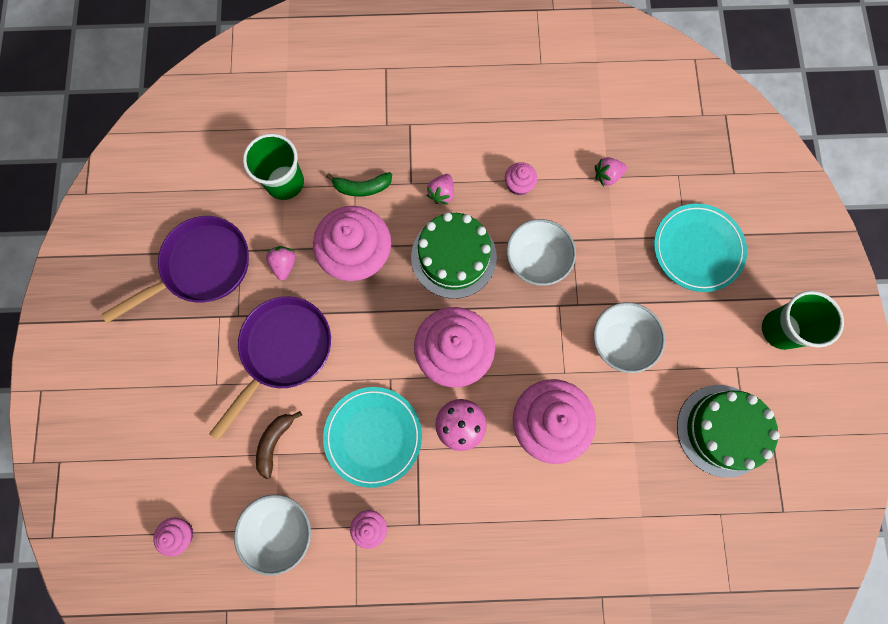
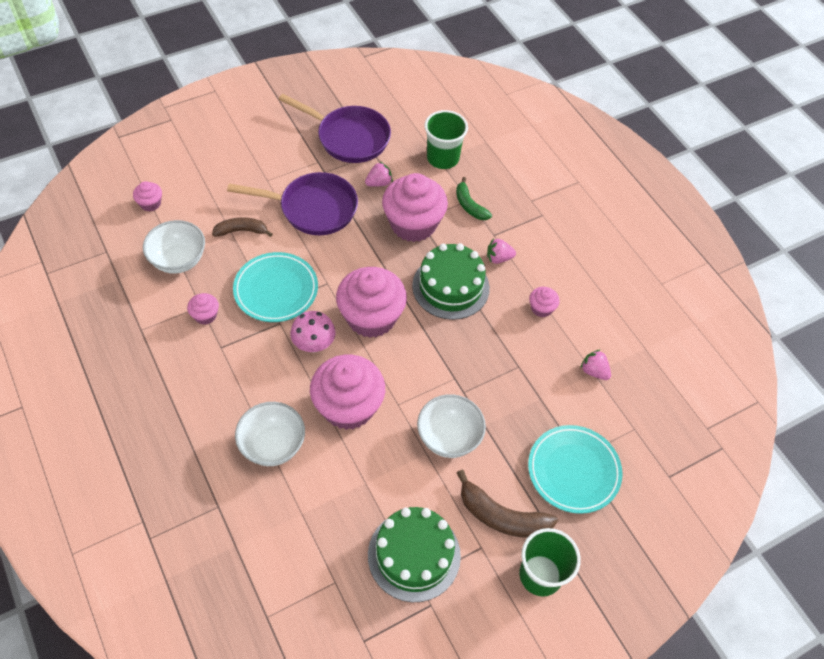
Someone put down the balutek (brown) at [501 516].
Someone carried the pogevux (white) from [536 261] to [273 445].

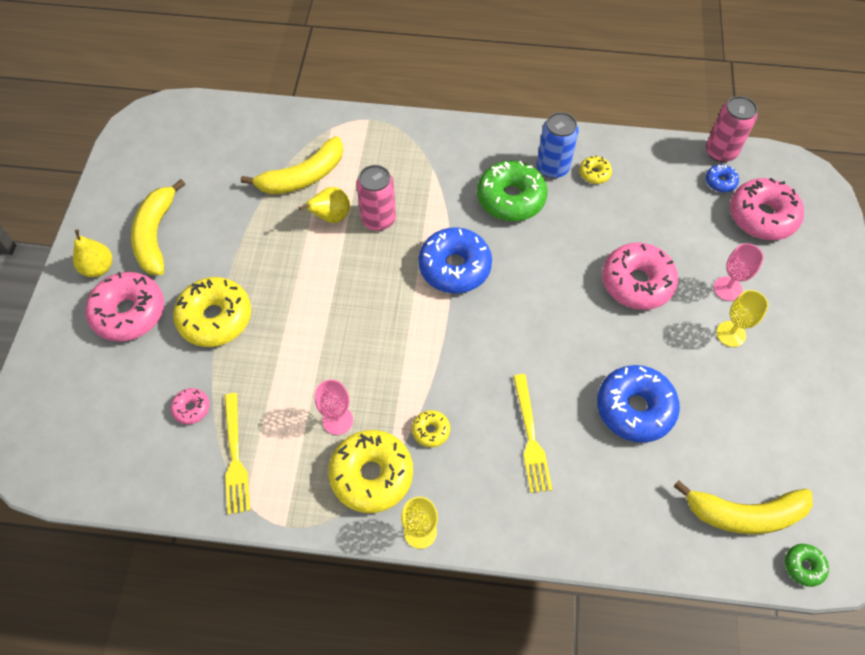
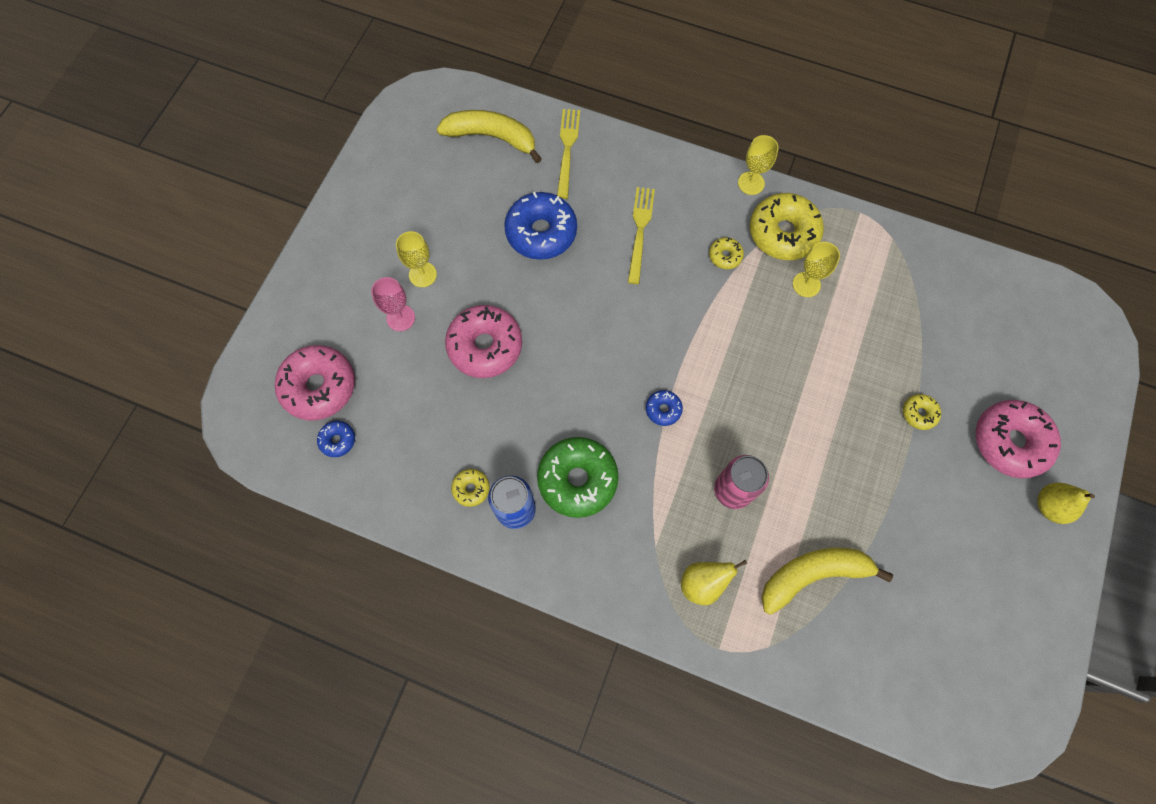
Someone took away the balutek (yellow) at [156 235].
Someone took away the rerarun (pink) at [191 408].
Someone took away the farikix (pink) at [720 152].
Someone took away the rerarun (green) at [803 566].
Someone carried the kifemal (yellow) from [235 457] to [567 149].
Someone carried the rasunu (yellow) from [331 217] to [702 583].
Someone repainted the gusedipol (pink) at [338 420], which became the gusedipol (yellow) at [806 284].
Someone scaled the rerarun (yellow) at [215 318] by 0.47.
Someone scaled the rerarun (blue) at [454 267] by 0.47.

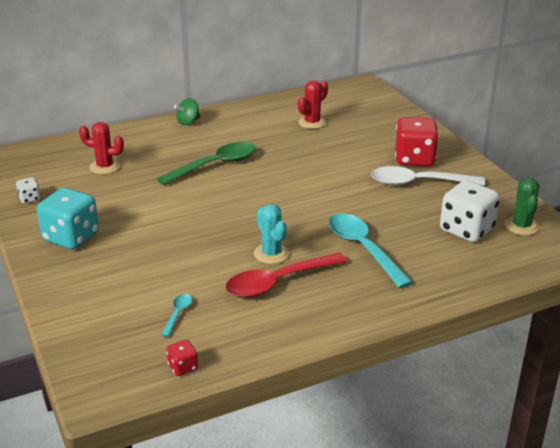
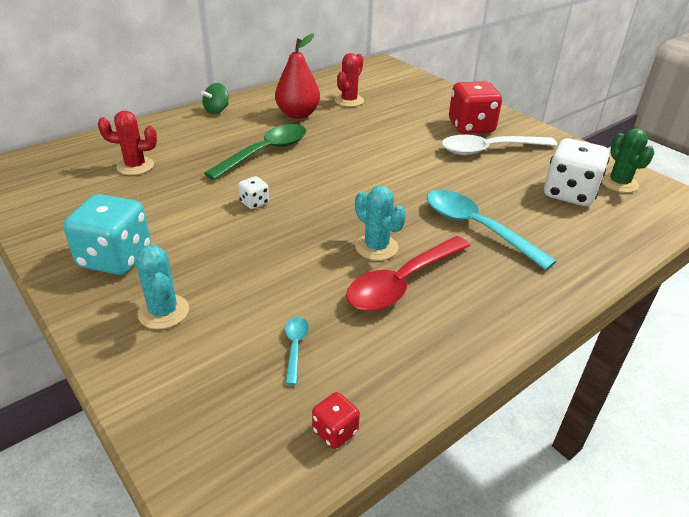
Someone put down the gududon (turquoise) at [163 312].
Someone put down the rasunu (red) at [298 114].
Someone carried the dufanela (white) from [29 199] to [254 203].

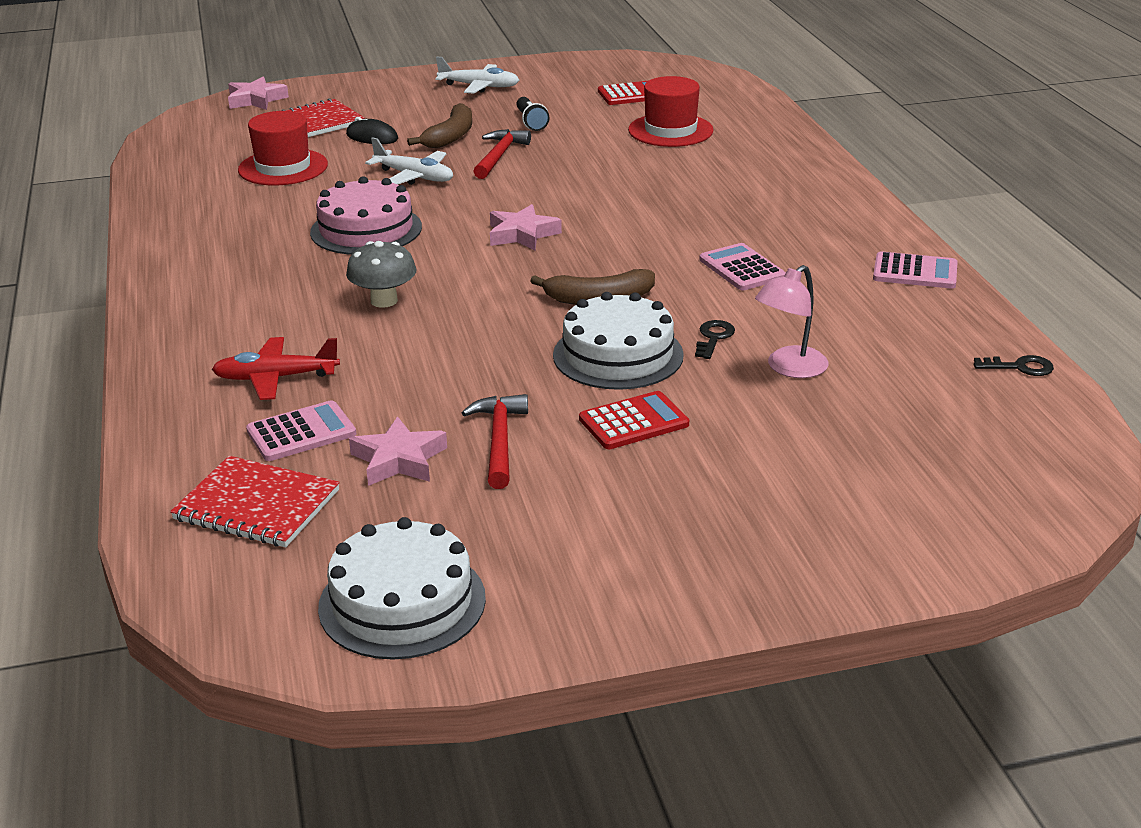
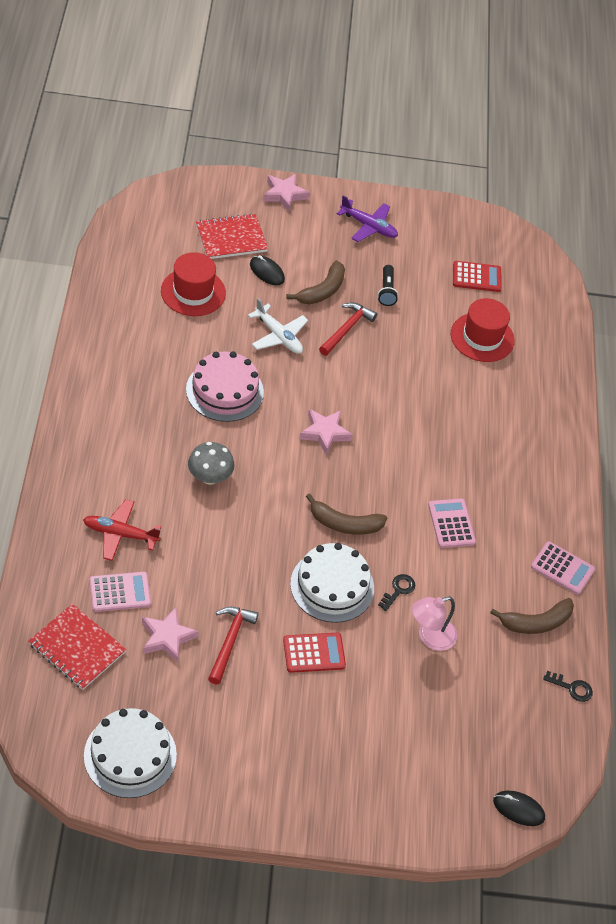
Someone put down the balutek (brown) at [536 622].
Someone put down the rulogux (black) at [518 809].
Someone carried the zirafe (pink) from [256 100] to [284 194].
Someone repainted the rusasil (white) at [479 86], which became the rusasil (purple) at [369 226].

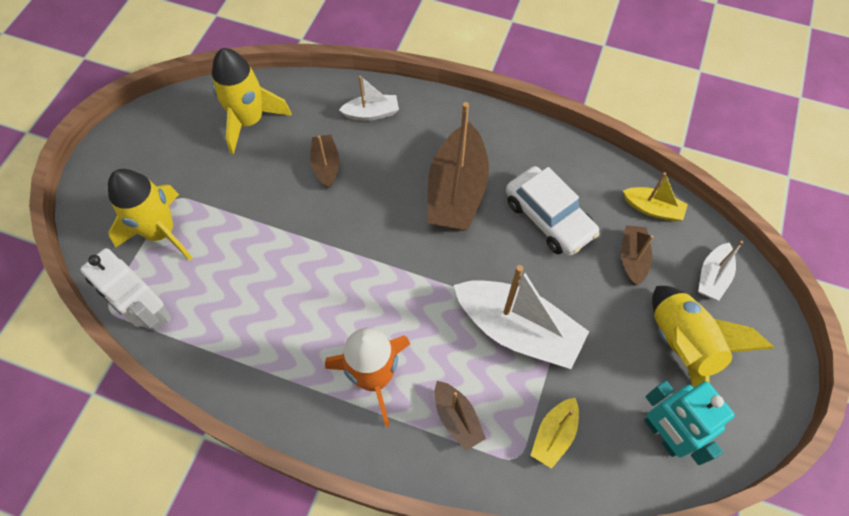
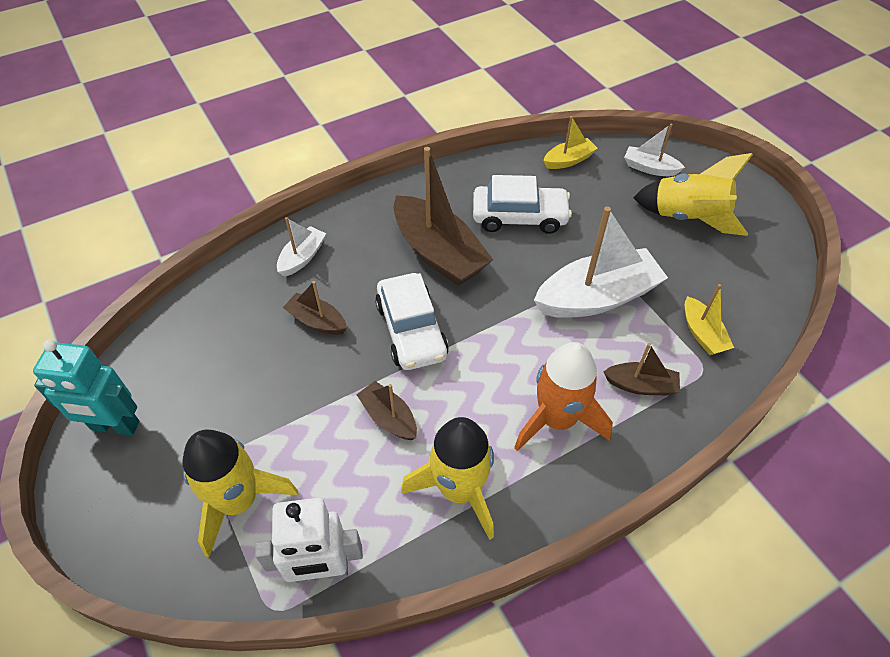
Someone put down the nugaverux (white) at [411 330].
Someone carried the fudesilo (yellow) from [250 121] to [459 490].
Someone carried the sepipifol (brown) from [632 258] to [389 417].
Someone carried the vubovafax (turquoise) from [663 434] to [115 426].
Someone rotated the sepipifol (white) at [712 277] by 135 degrees clockwise.

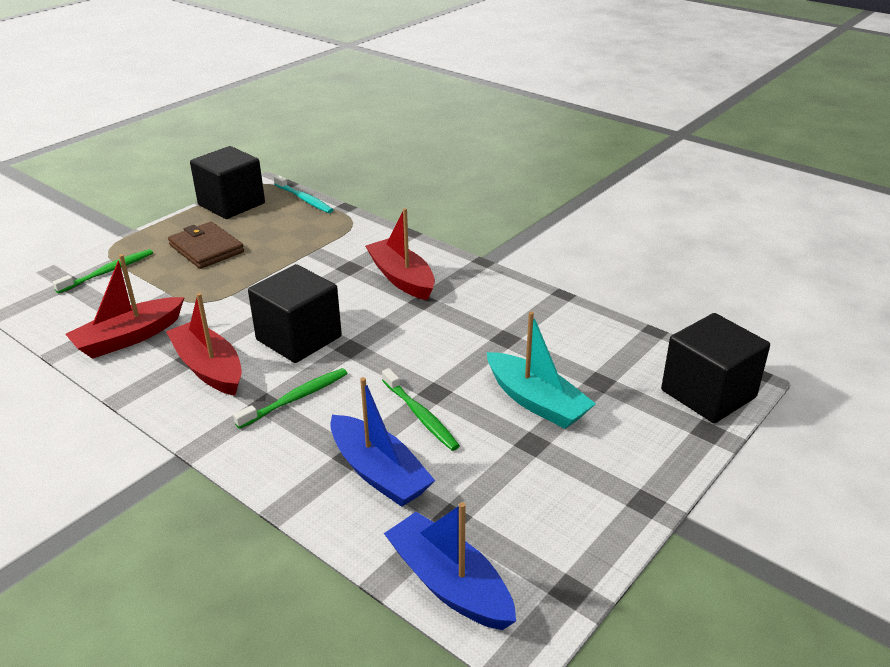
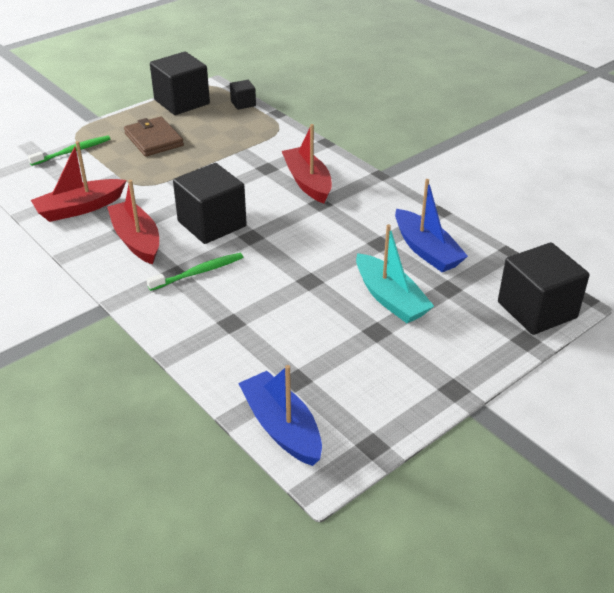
Someone took away the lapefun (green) at [420 416].
Someone carried the sepipifol (blue) from [379 472] to [426 250].
Someone swapped the lapefun (turquoise) at [304 199] for the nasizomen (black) at [243 103].

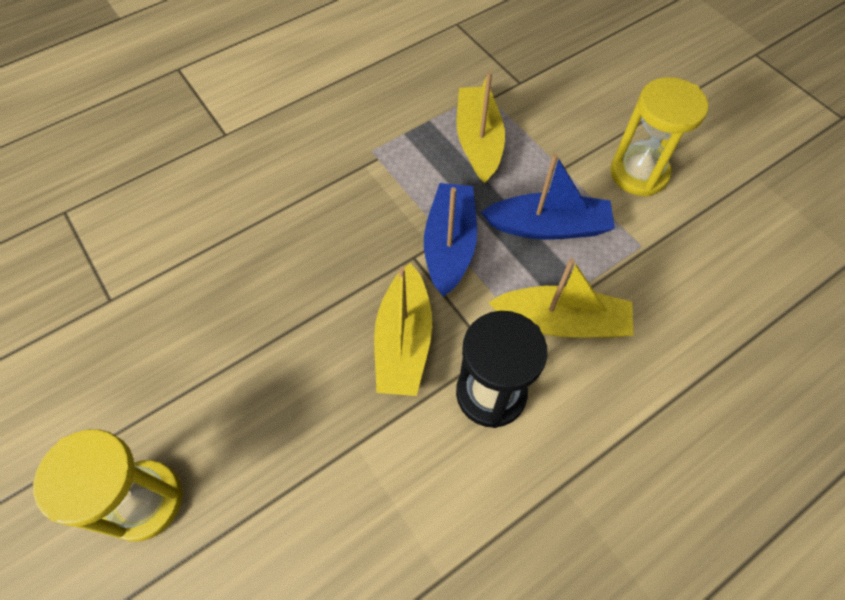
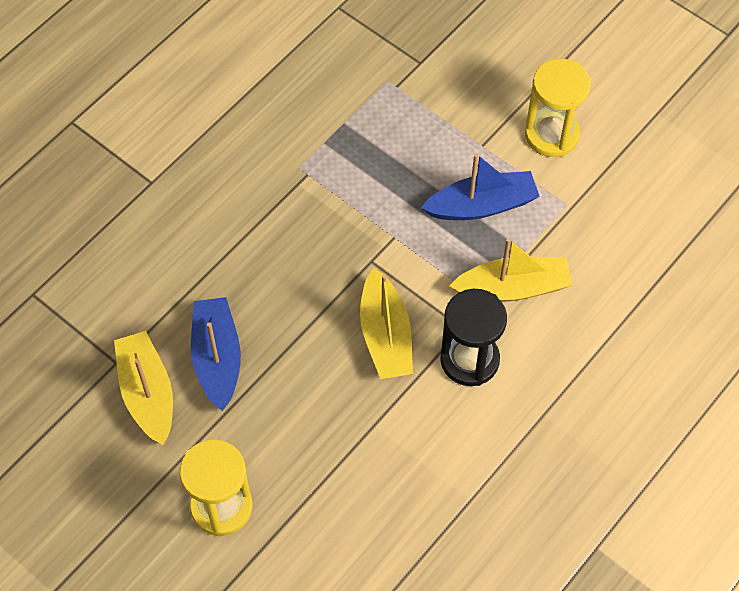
Someone carried the sepipifol (blue) from [449 245] to [217 358].
Someone carried the sepipifol (yellow) from [478 141] to [147 393].

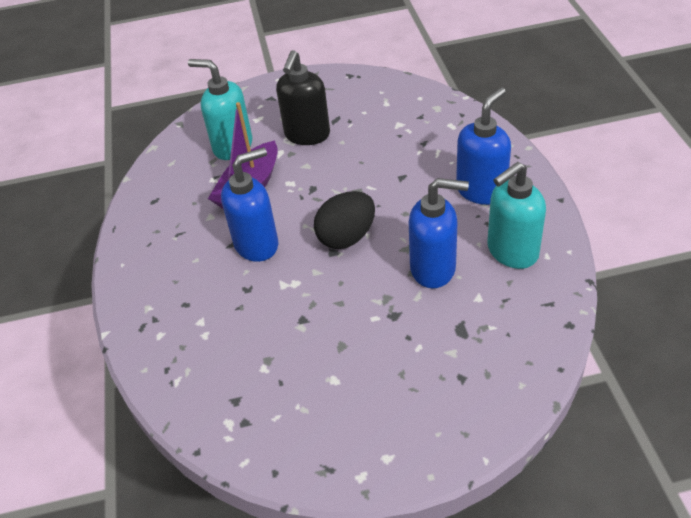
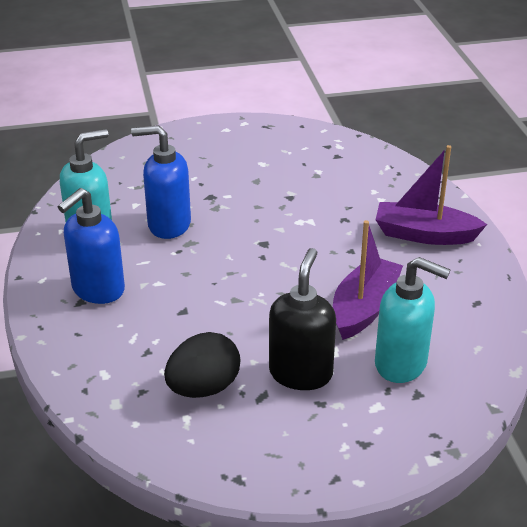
Someone took away the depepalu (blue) at [257 244].
Someone put down the sepipifol (purple) at [424 234].
Someone carried the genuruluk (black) from [347 237] to [203 388].

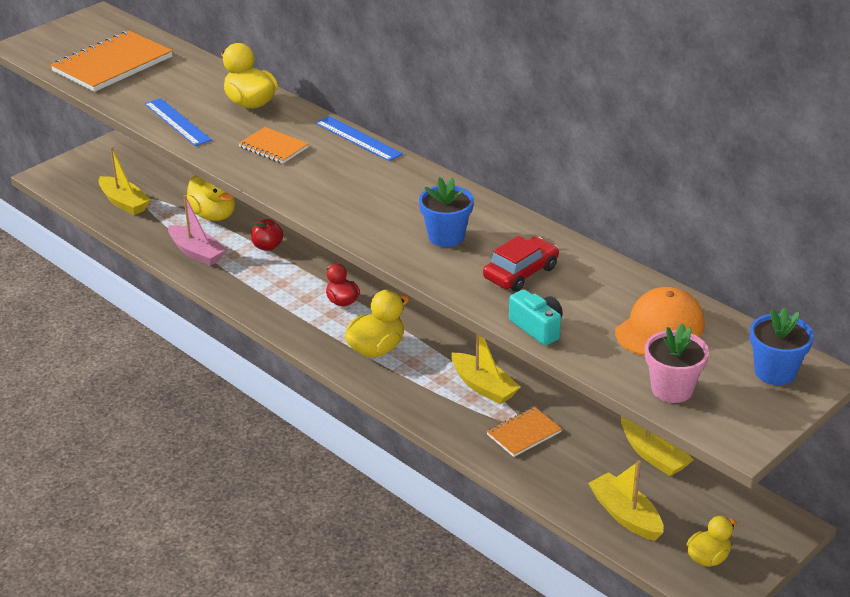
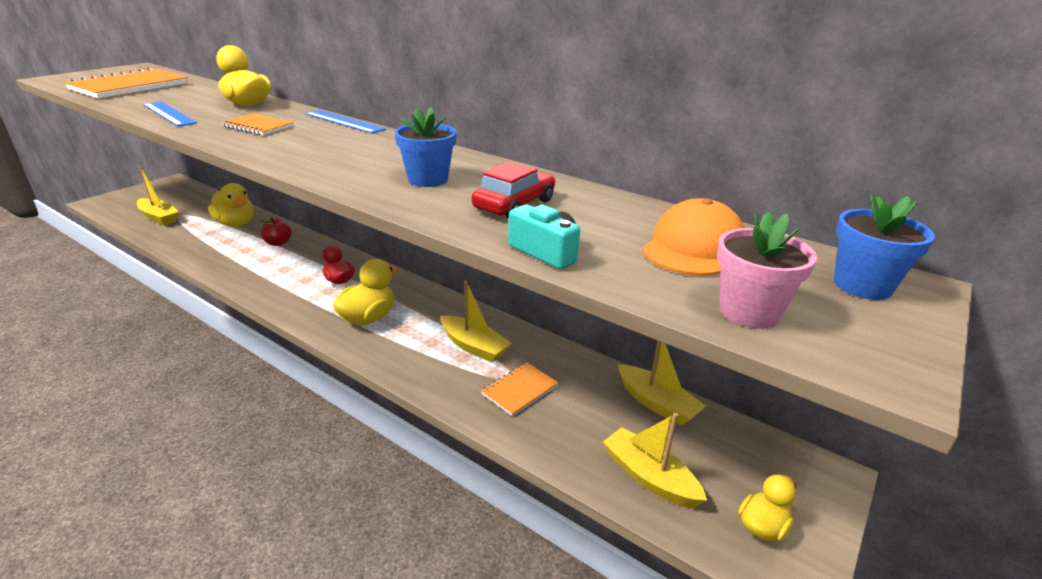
Someone took away the sepipifol (pink) at [197 253].

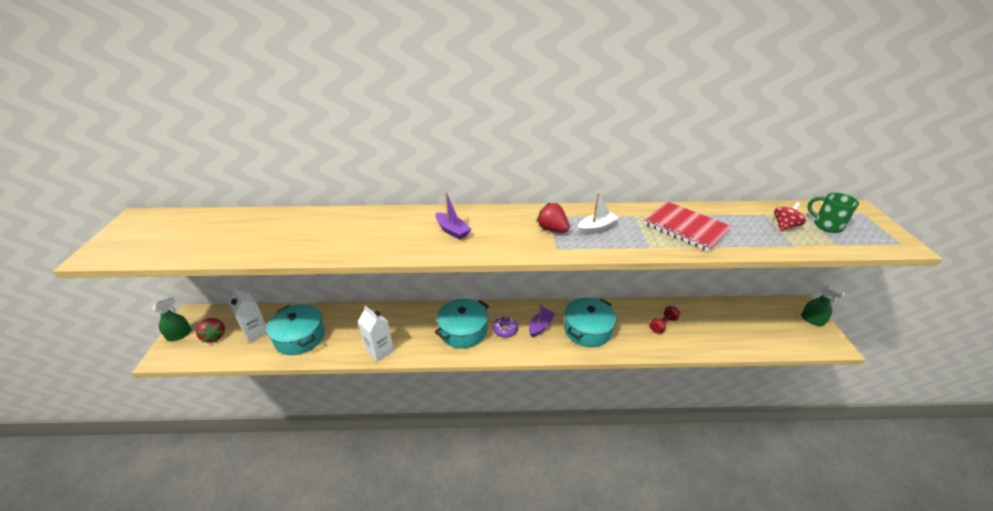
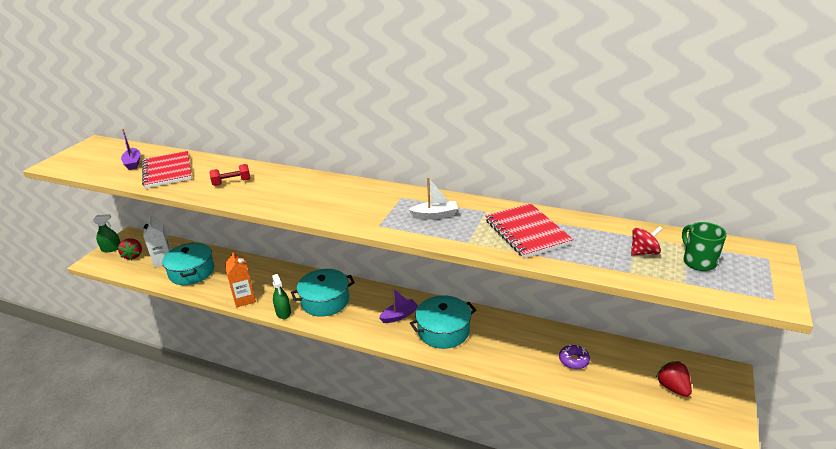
Someone put down the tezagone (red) at [168 171].
Someone carried the sepipifol (purple) from [452 231] to [133 163].
Someone carried the rerarun (purple) from [505 330] to [573 360].
Someone carried the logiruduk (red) from [552 229] to [673 387].
Someone carried the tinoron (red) from [662 325] to [232 182].
Someone carried the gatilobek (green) from [812 320] to [283 312].
Someone repainted the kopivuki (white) at [380 351], which became the kopivuki (orange) at [244 299].

